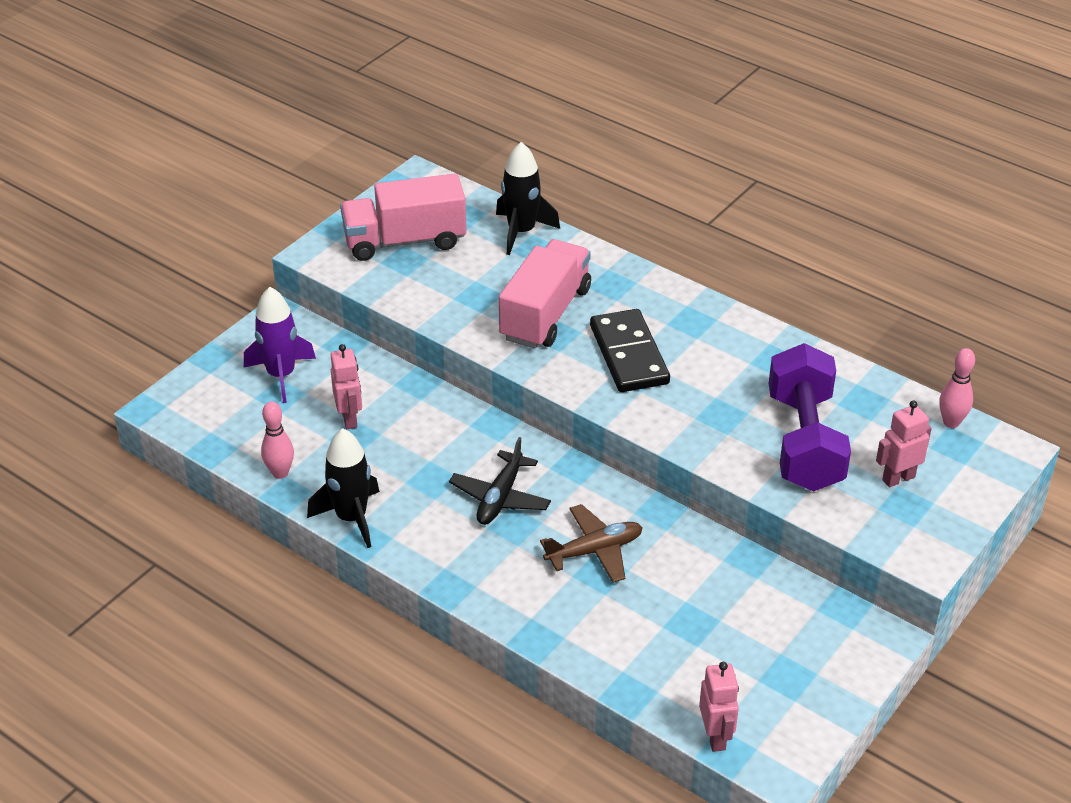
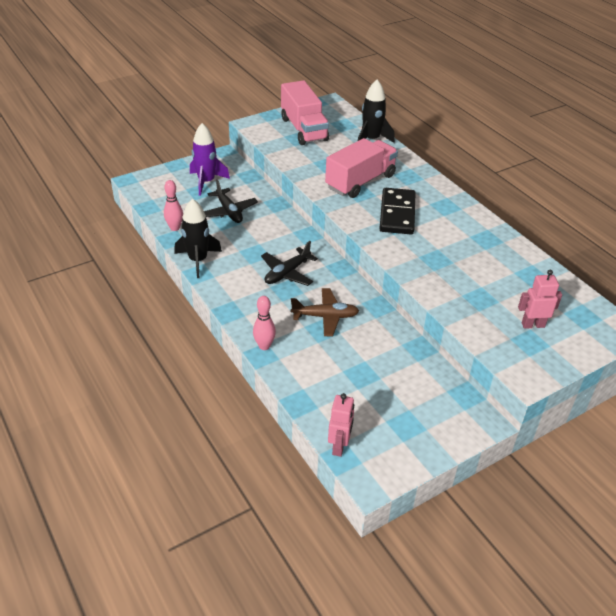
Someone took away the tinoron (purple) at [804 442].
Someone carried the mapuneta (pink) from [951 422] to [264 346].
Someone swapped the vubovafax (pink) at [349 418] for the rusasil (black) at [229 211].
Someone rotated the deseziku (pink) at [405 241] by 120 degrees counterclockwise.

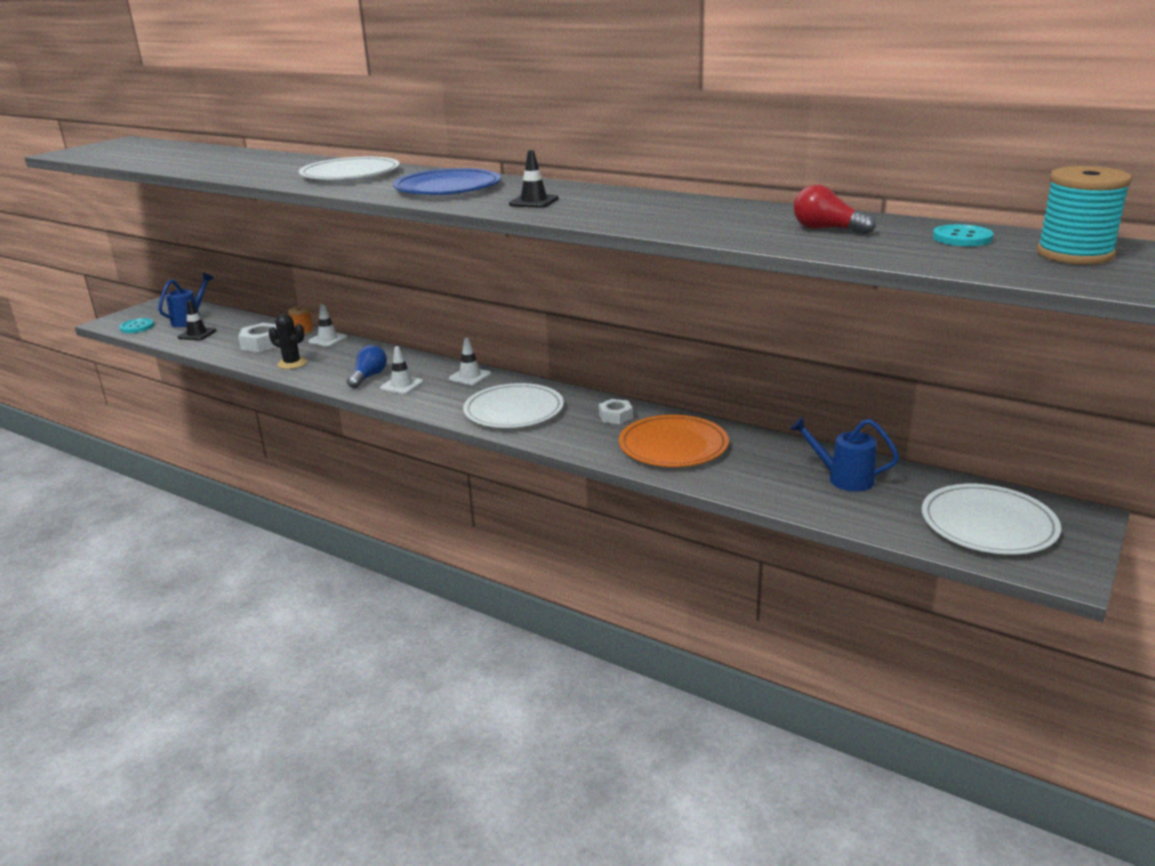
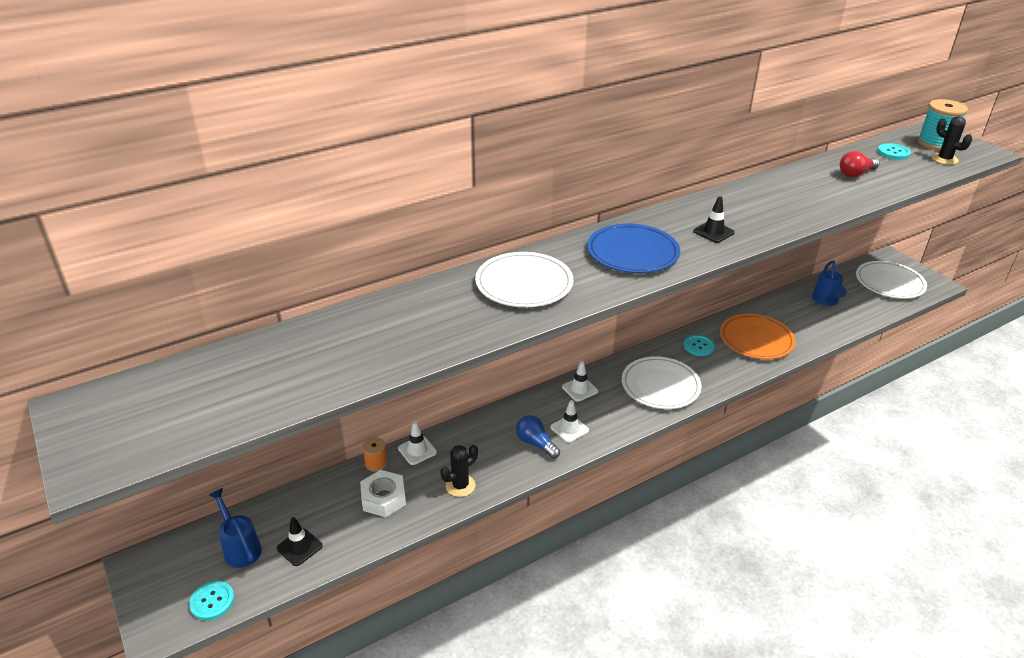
Someone put down the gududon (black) at [944 159].
Someone swapped the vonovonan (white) at [615 416] for the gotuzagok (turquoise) at [699 346].
Someone rotated the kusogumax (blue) at [843 478] by 45 degrees counterclockwise.

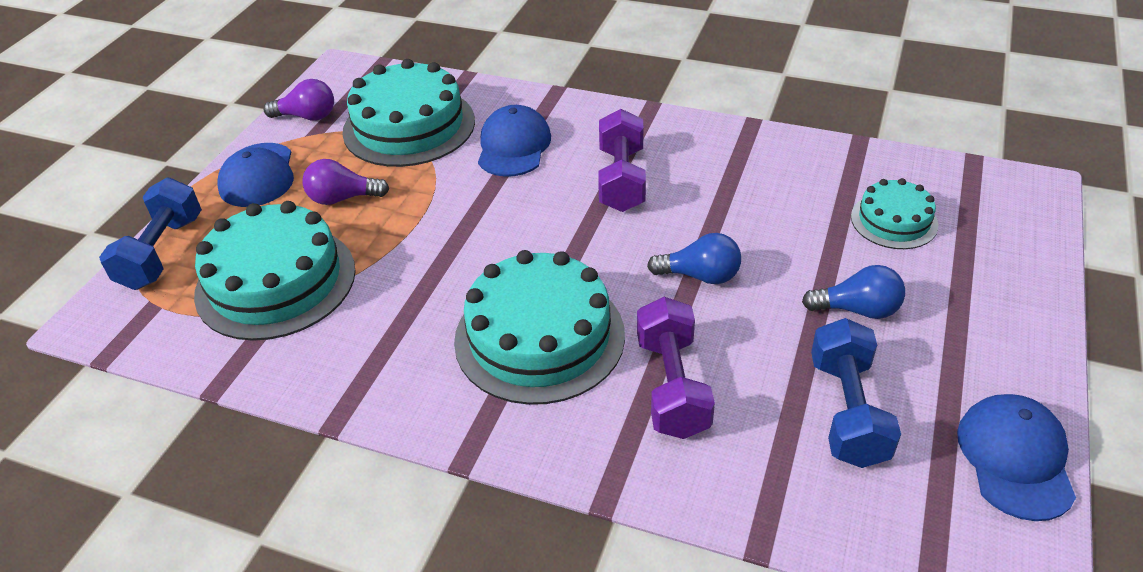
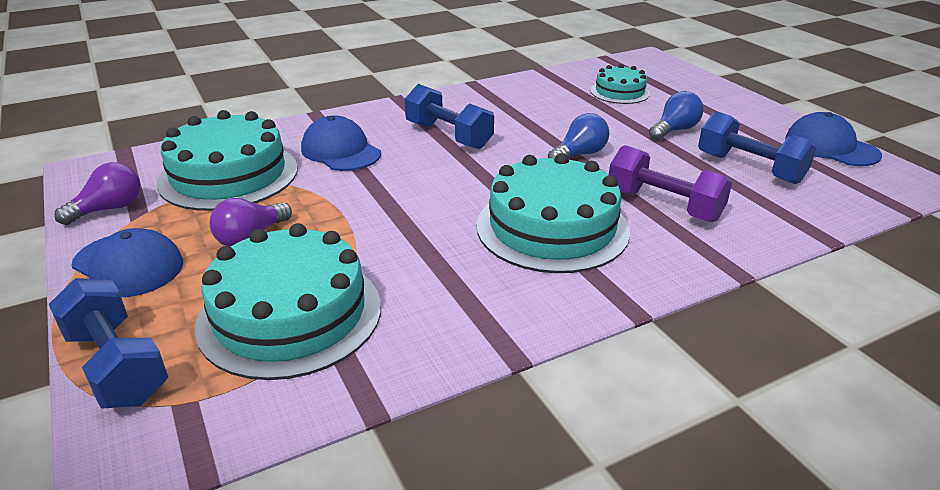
Someone repainted the tinoron (purple) at [621 180], which became the tinoron (blue) at [448 136].

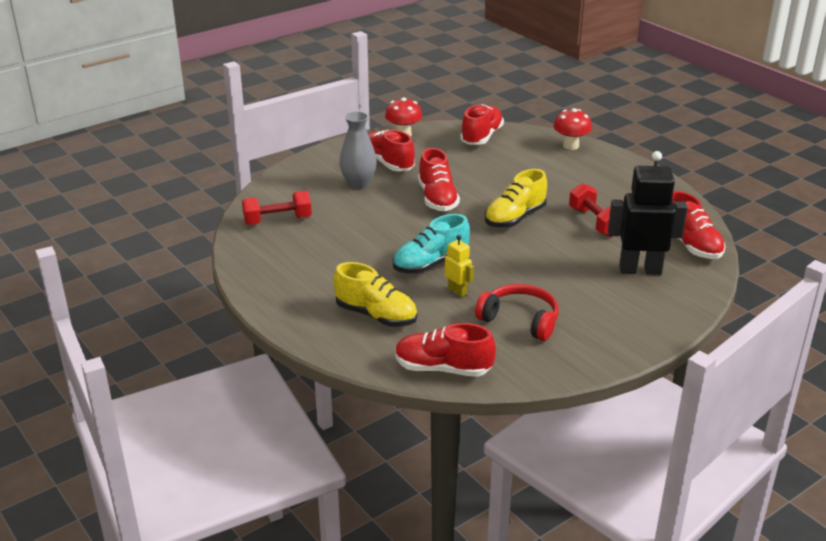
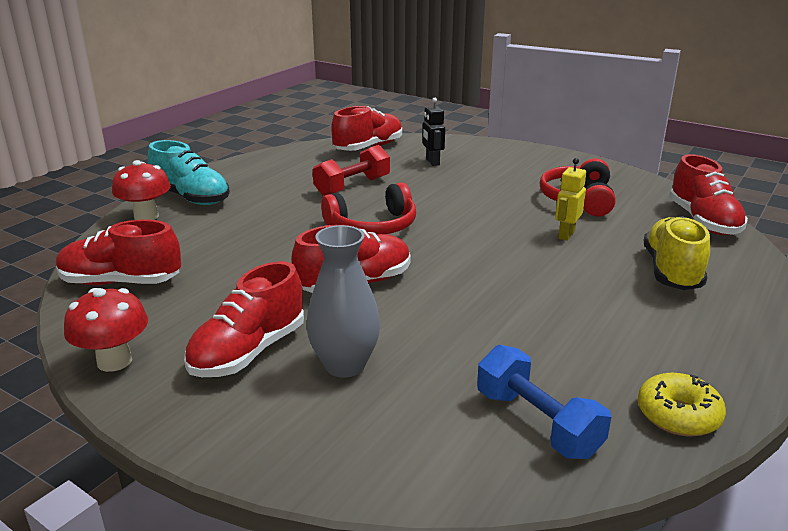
Someone put down the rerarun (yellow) at [678 415].
Someone carried the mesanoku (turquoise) from [430 264] to [191 198].
Someone swapped the mesanoku (yellow) at [515 218] for the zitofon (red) at [373 226].
Someone repainted the tinoron (red) at [277 220], which became the tinoron (blue) at [537 423].
Someone scaled the vubovafax (black) at [640 270] by 0.48.

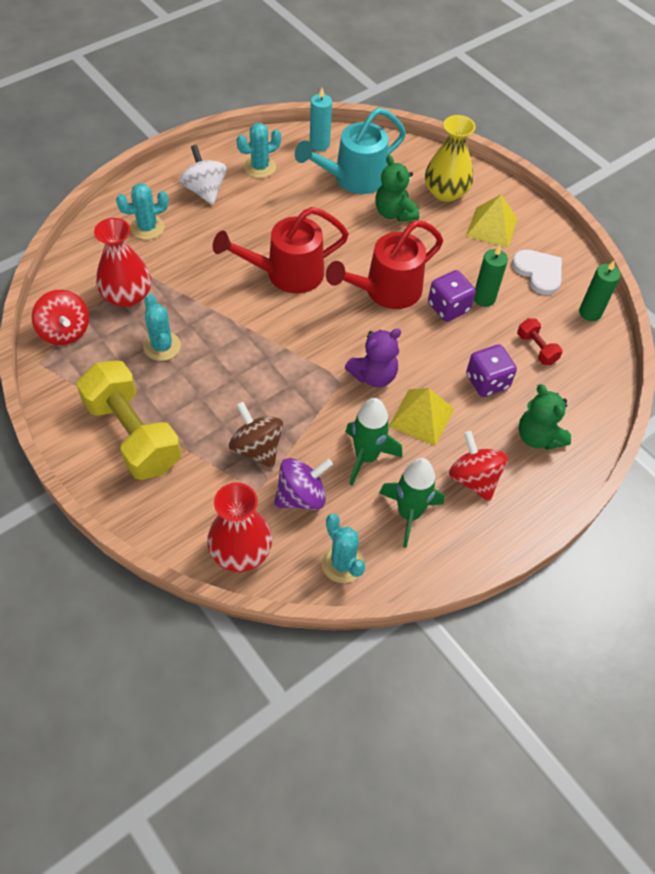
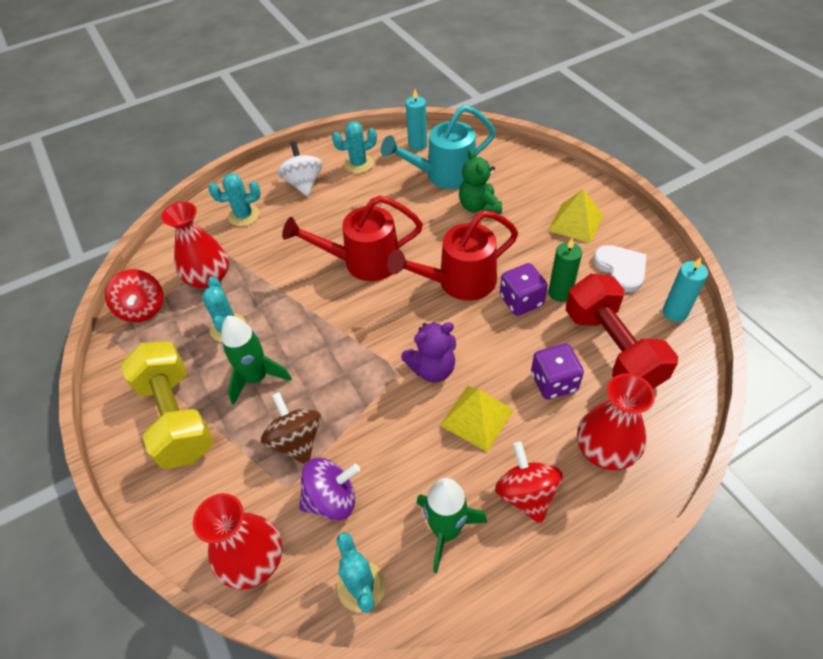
Someone took away the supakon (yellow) at [445 192].
Someone carried the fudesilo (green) from [366 457] to [257 378].
Someone swapped the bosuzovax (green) at [538 437] for the supakon (red) at [605 449].
Someone repainted the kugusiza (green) at [590 312], which became the kugusiza (turquoise) at [674 312].
Someone scaled the tinoron (red) at [536 348] by 2.28.

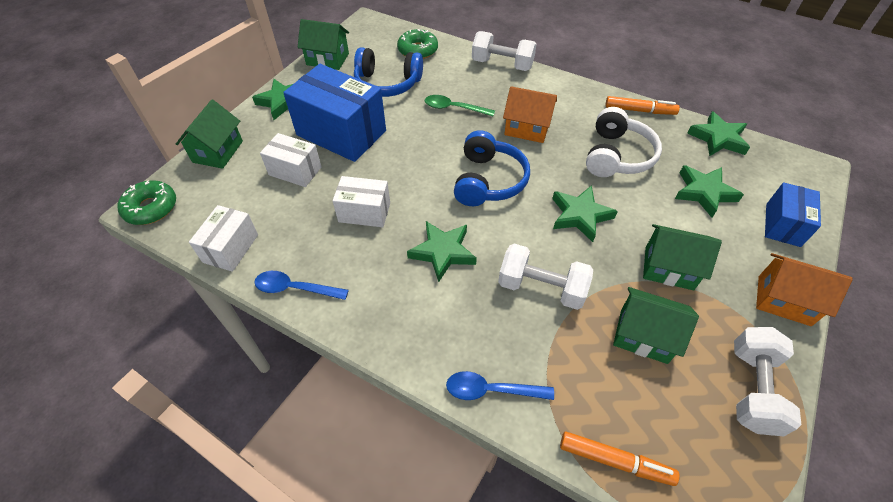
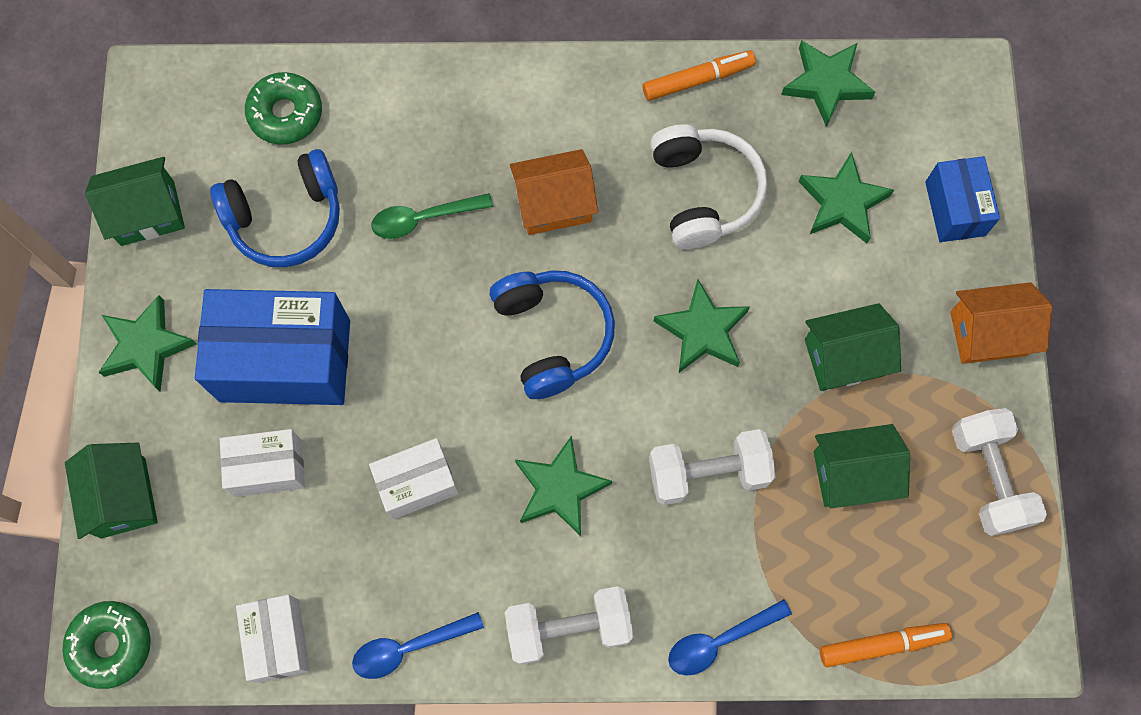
Someone carried the tinoron (white) from [502 64] to [569 628].

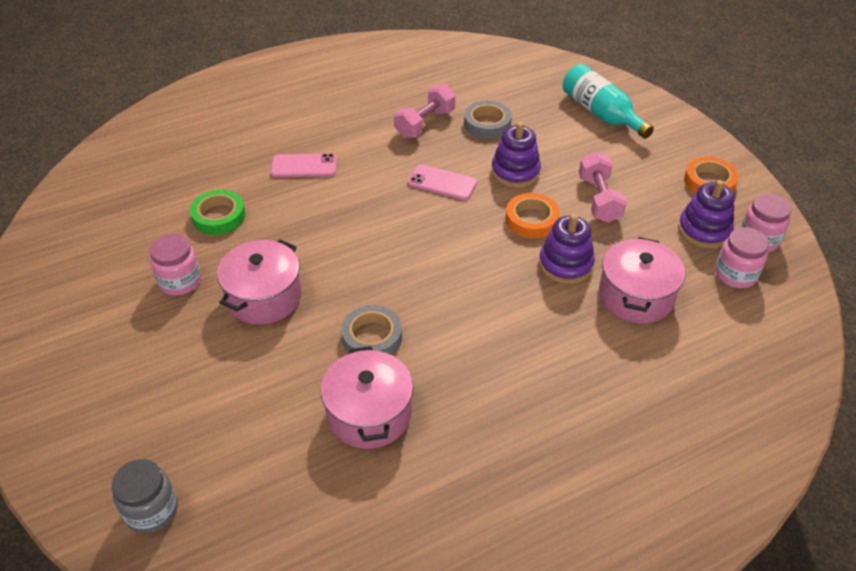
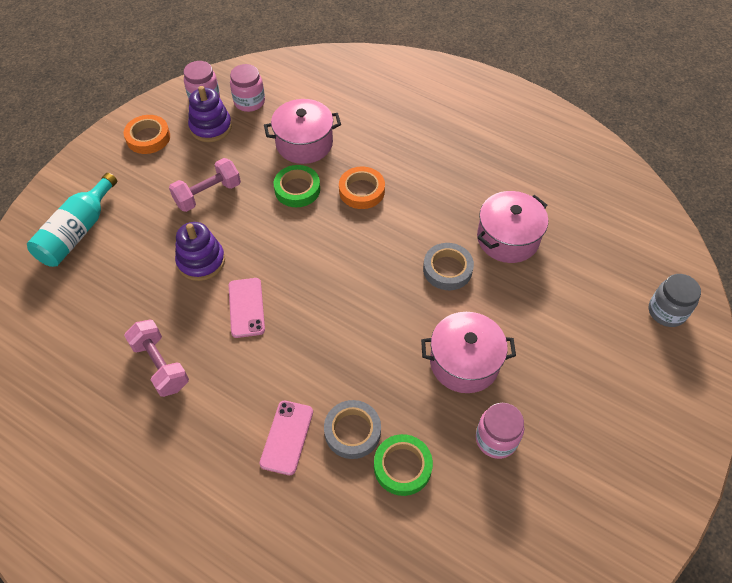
Someone carried the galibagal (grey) from [487 124] to [352 431].
Someone carried the galibagal (orange) from [531 220] to [361 191].
Someone swapped the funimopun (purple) at [565 264] for the galibagal (green) at [297 189].
Someone rotated the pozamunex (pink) at [304 166] by 45 degrees clockwise.
Someone rotated the tinoron (pink) at [425 123] by 45 degrees clockwise.

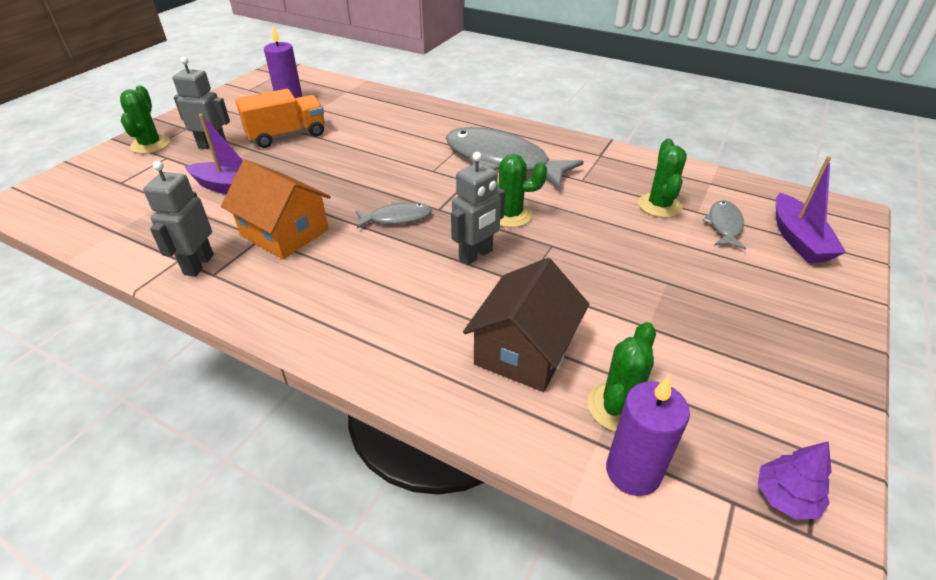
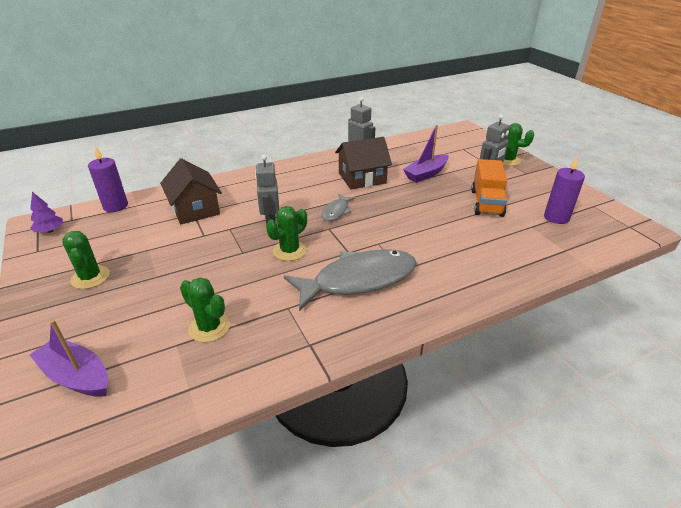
Someone took away the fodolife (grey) at [724 225].
Someone carried the gududon (green) from [618 407] to [90 277].
Someone repainted the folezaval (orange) at [284 232], which became the folezaval (brown) at [362 178].

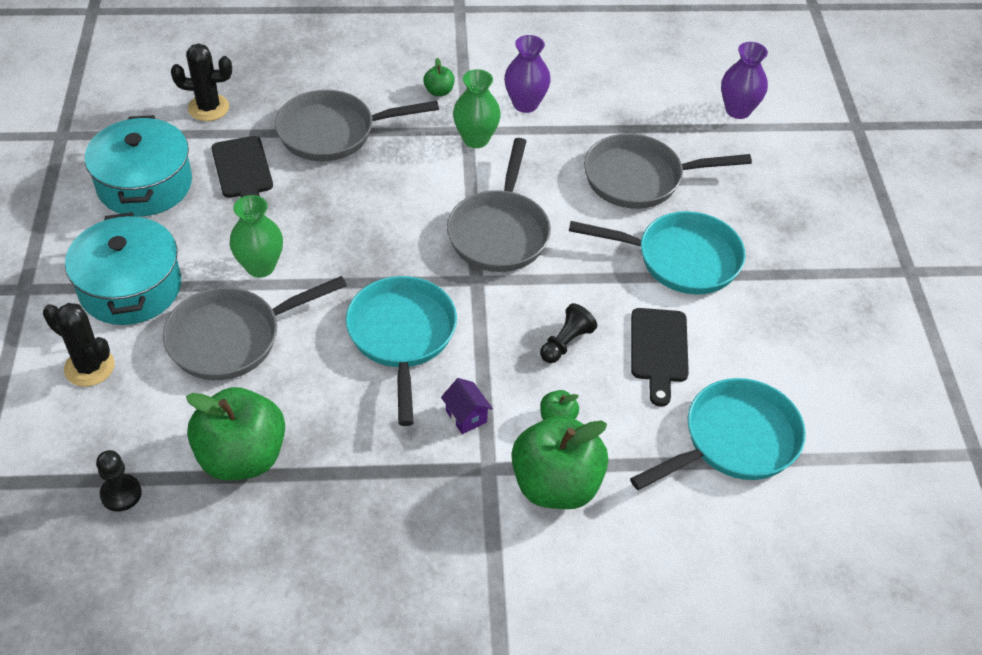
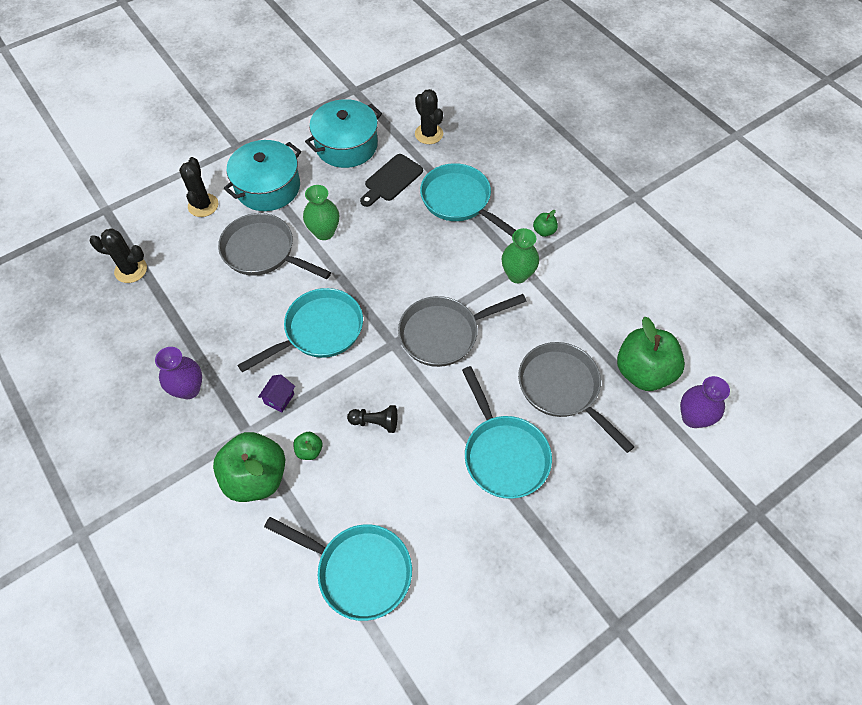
Someone took away the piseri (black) at [659 350].
Someone carried the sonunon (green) from [242 457] to [643 372].
Someone carried the supakon (purple) from [525 104] to [189 389].
Someone swapped the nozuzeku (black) at [121 494] for the gududon (black) at [131 270].
Someone repainted the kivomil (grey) at [333 132], which became the kivomil (turquoise) at [459 201].

